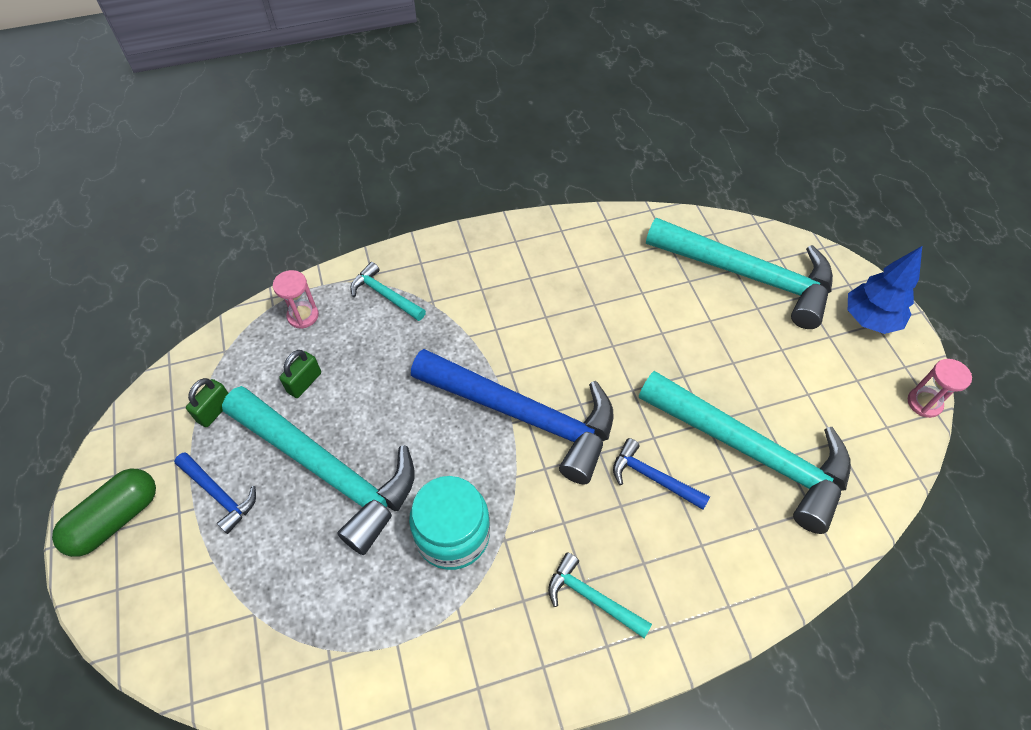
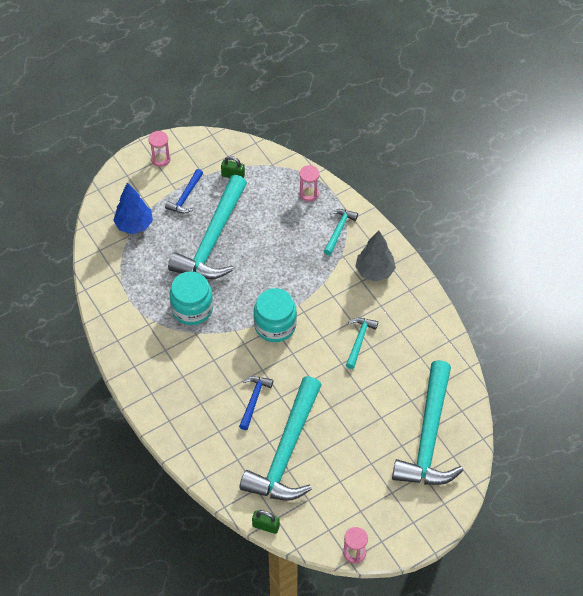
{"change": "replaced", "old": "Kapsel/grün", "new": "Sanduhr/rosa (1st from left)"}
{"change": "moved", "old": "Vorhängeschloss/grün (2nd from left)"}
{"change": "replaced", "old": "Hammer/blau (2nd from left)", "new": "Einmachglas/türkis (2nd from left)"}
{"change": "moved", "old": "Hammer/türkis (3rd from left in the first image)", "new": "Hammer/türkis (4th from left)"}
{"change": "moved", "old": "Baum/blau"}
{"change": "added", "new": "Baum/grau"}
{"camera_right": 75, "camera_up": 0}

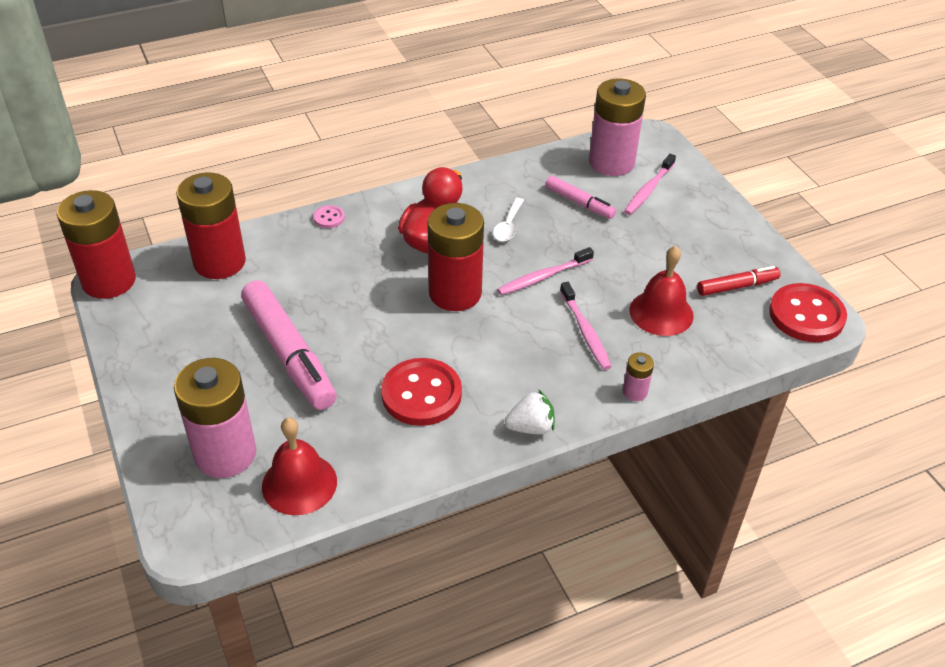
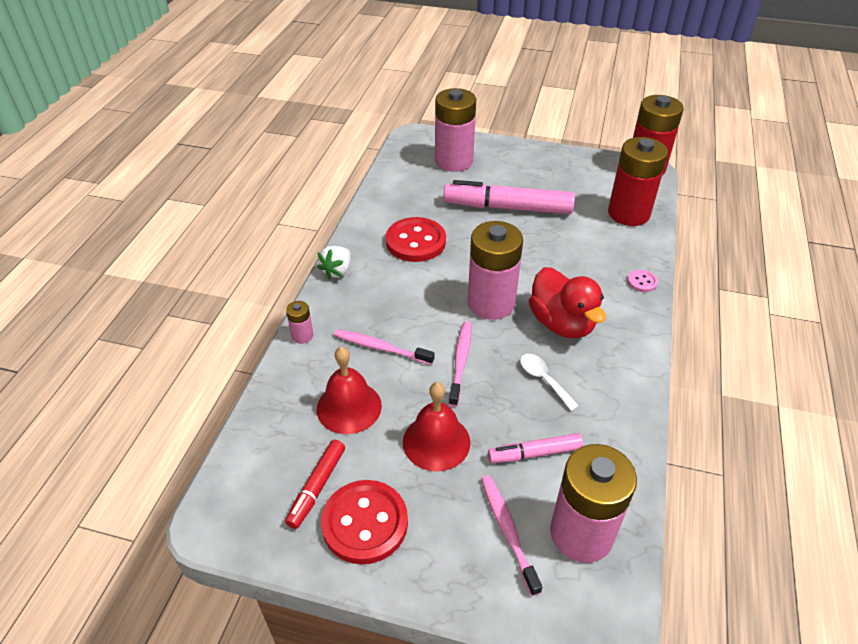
{"change": "moved", "old": "Glocke/rot (1st from left in the first image)", "new": "Glocke/rot (2nd from left)"}
{"change": "recoloured", "old": "Batterie/rot (3rd from left)", "new": "Batterie/rosa (3rd from left)"}
{"change": "moved", "old": "Knopf/rot (2nd from left in the first image)", "new": "Knopf/rot (1st from left)"}
{"camera_right": 130, "camera_up": 0}

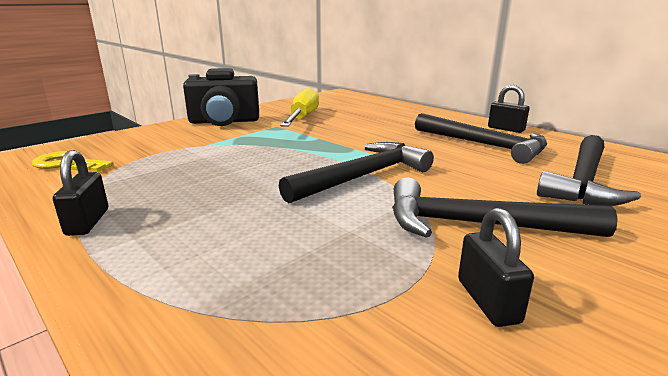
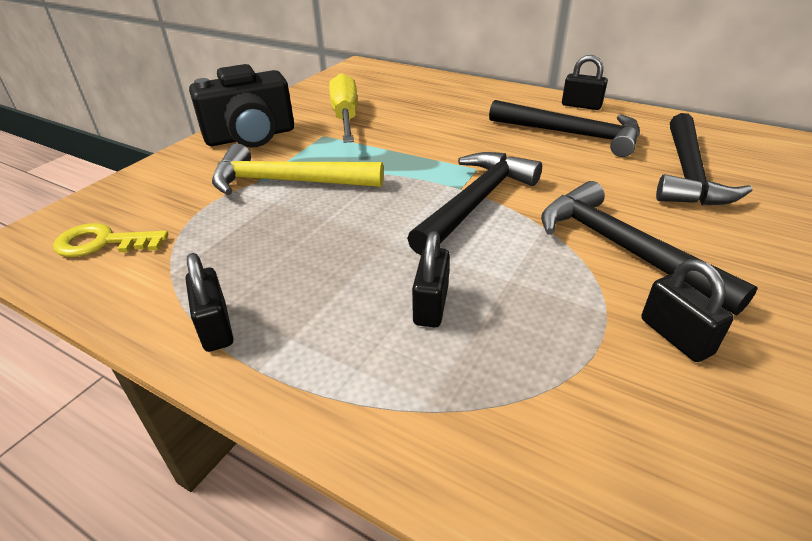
{"change": "turned", "old": "Hammer/schwarz (3rd from left)", "degrees": 60}
{"change": "added", "new": "Hammer/gelb"}
{"change": "added", "new": "Vorhängeschloss/schwarz (2nd from left)"}
{"camera_right": -15, "camera_up": 15}

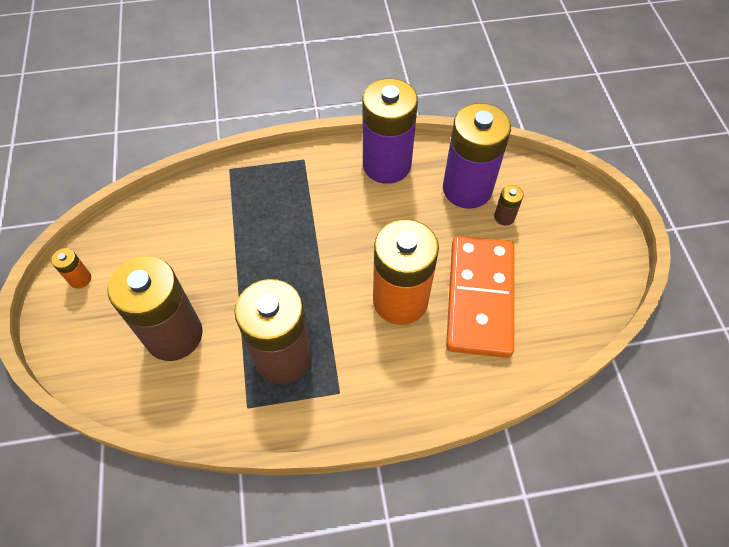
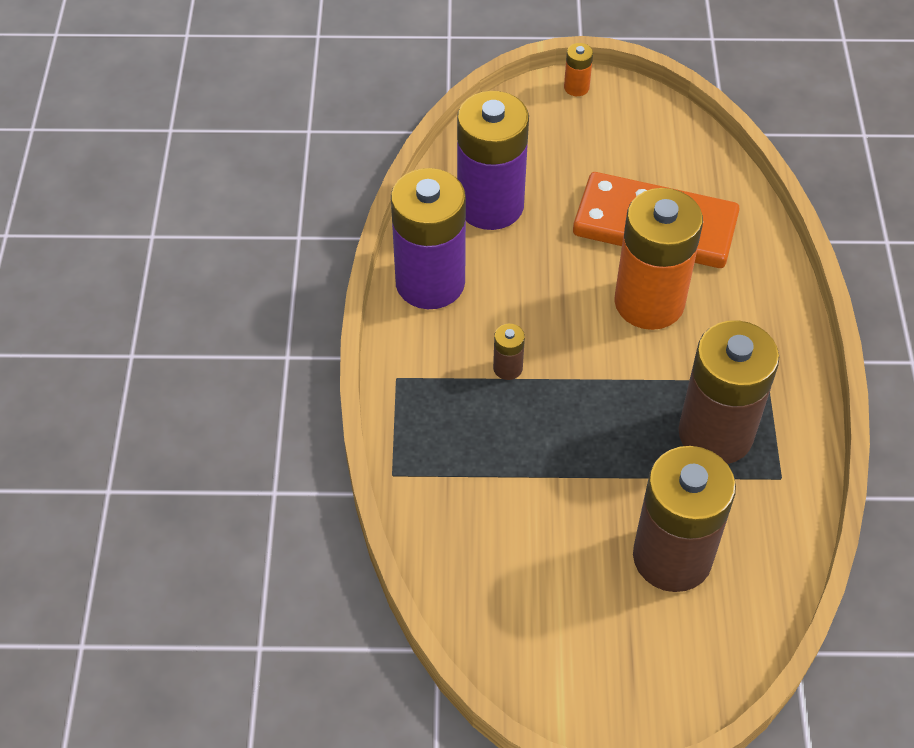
{"change": "moved", "old": "Batterie/orange (1st from left)"}
{"change": "moved", "old": "Batterie/braun (3rd from left in the first image)", "new": "Batterie/braun (1st from left)"}
{"camera_right": -80, "camera_up": -5}

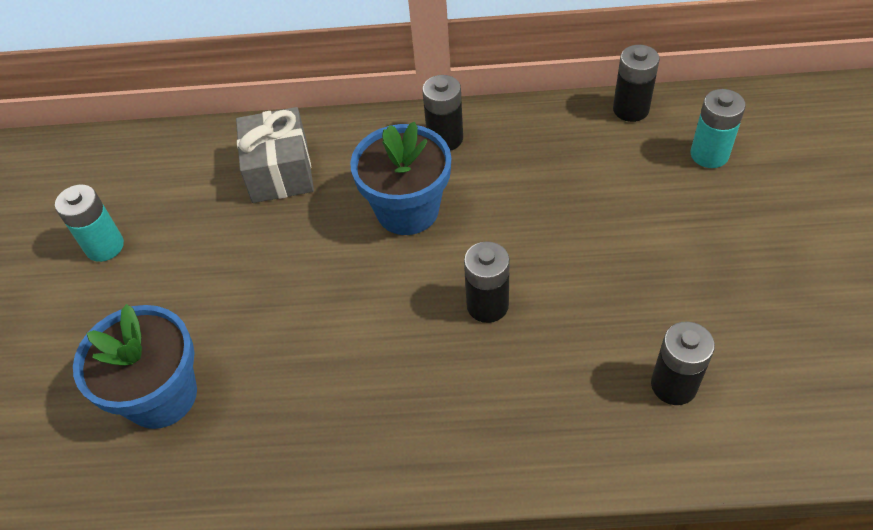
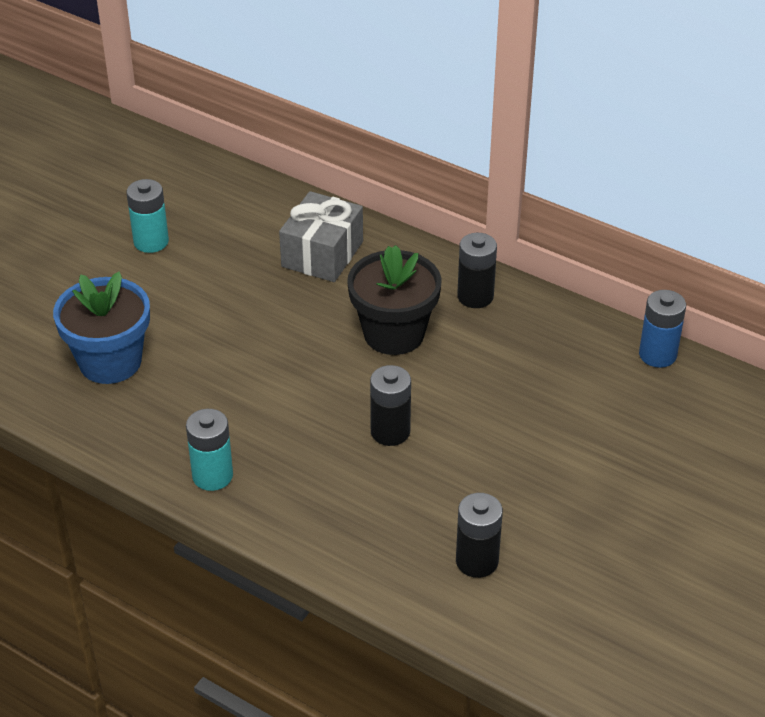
{"change": "recoloured", "old": "Blumentopf/blau (2nd from left)", "new": "Blumentopf/schwarz"}
{"change": "recoloured", "old": "Batterie/schwarz (3rd from left)", "new": "Batterie/blau"}
{"change": "moved", "old": "Batterie/türkis (2nd from left)"}
{"camera_right": 30, "camera_up": -10}

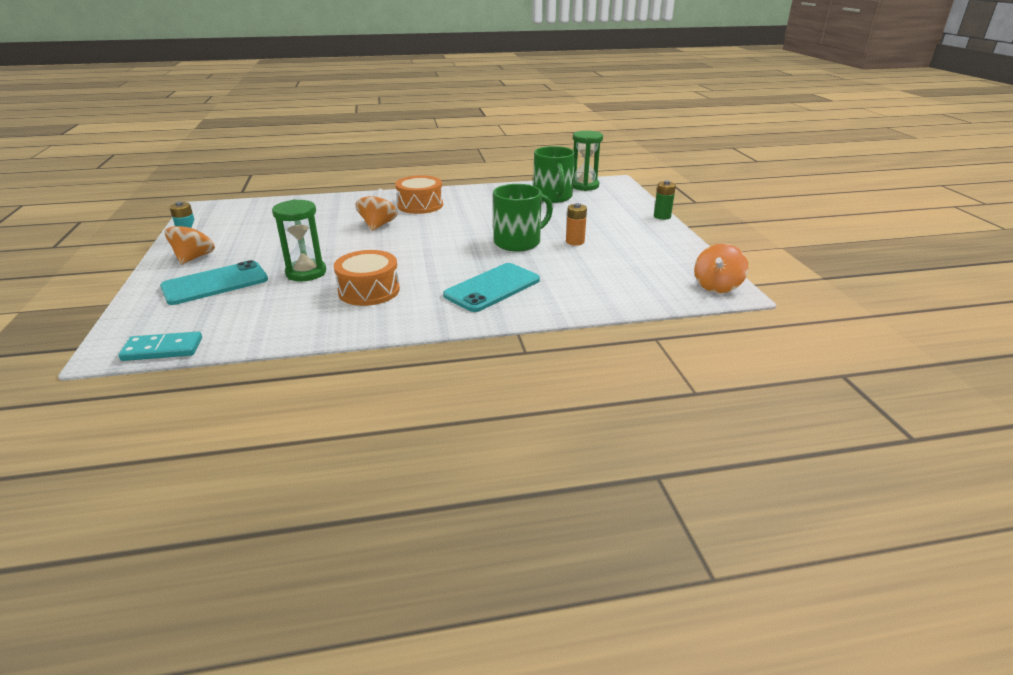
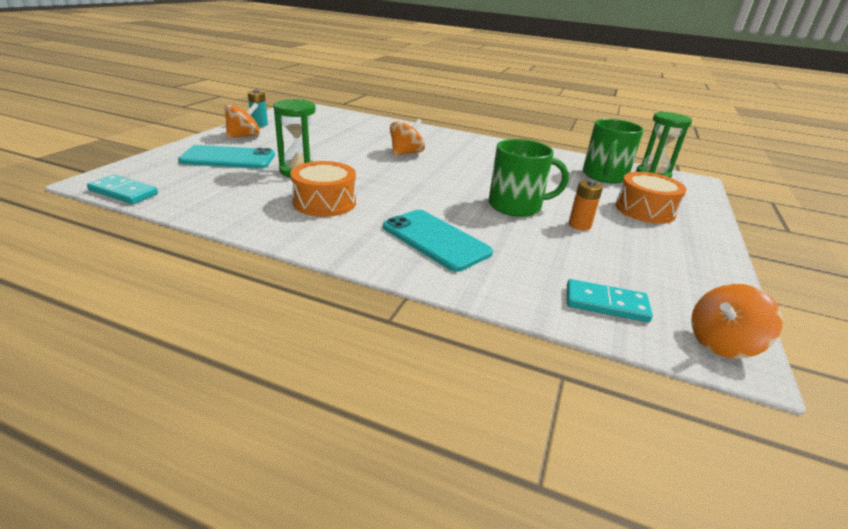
{"change": "moved", "old": "Trommel/orange (2nd from left)"}
{"change": "turned", "old": "Handy/türkis (2nd from left)", "degrees": 60}
{"change": "removed", "old": "Batterie/grün"}
{"change": "added", "new": "Dominostein/türkis (2nd from left)"}
{"camera_right": 30, "camera_up": 0}

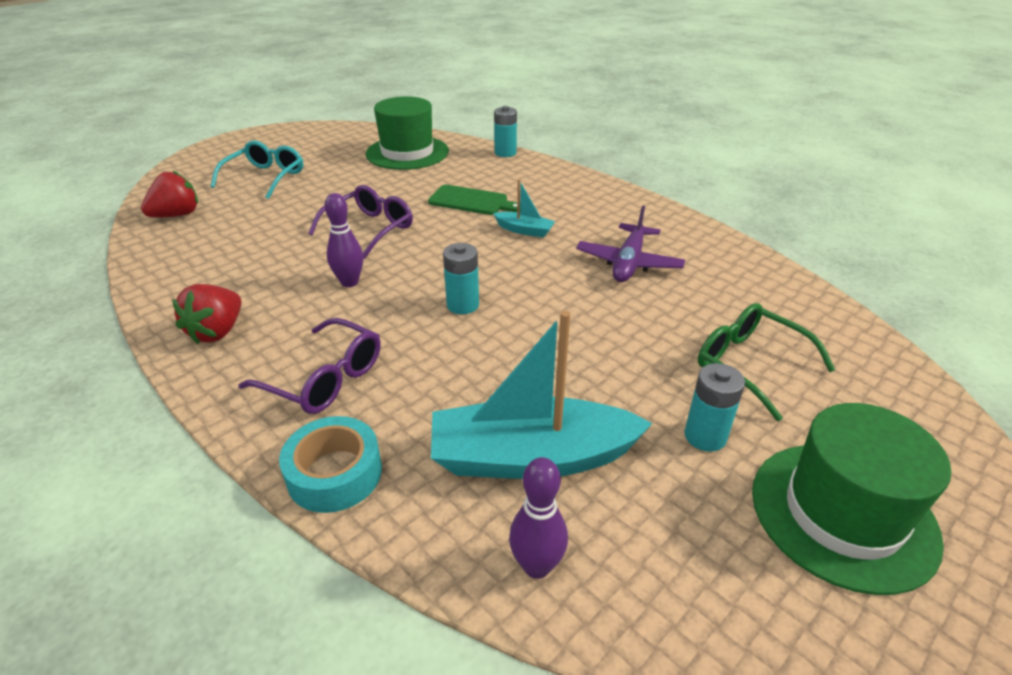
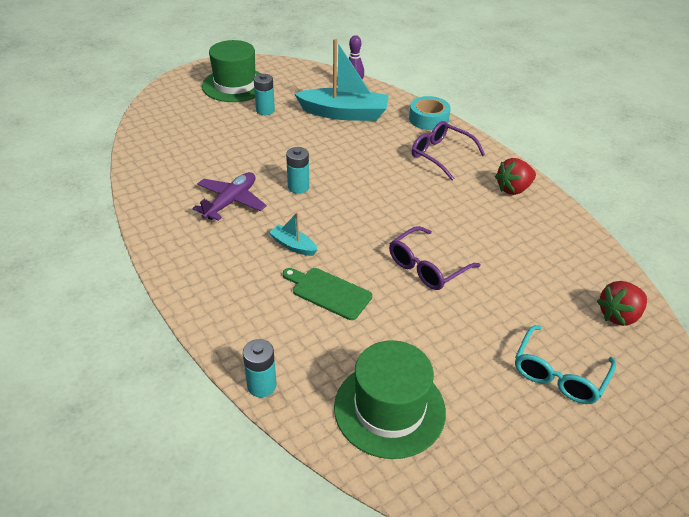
{"change": "turned", "old": "Erdbeere/rot (2nd from left in the first image)", "degrees": -150}
{"change": "removed", "old": "Bowlingkegel/lila (1st from left)"}
{"change": "moved", "old": "Batterie/türkis (1st from left in the first image)", "new": "Batterie/türkis (3rd from left)"}
{"change": "removed", "old": "Brille/grün"}
{"camera_right": -170, "camera_up": 5}

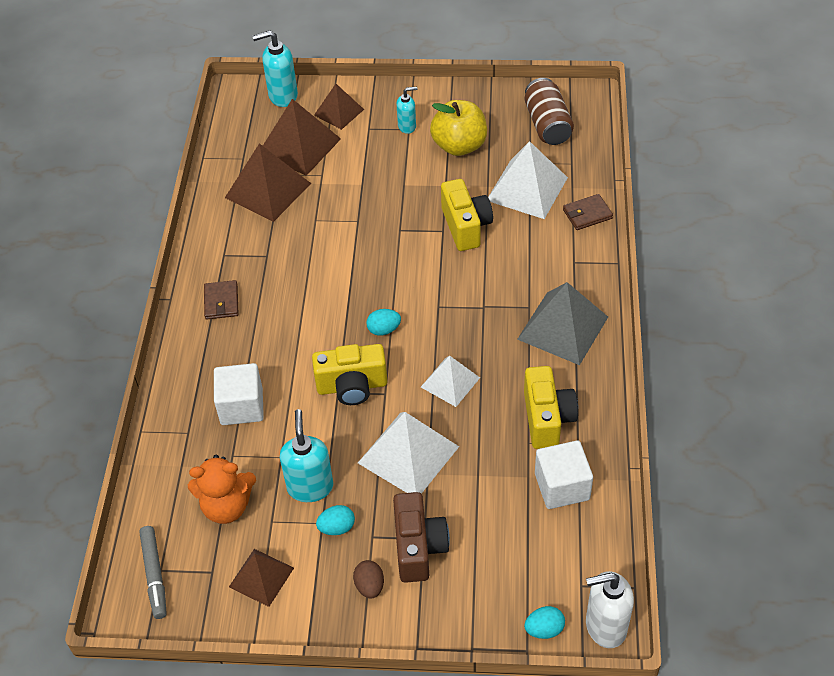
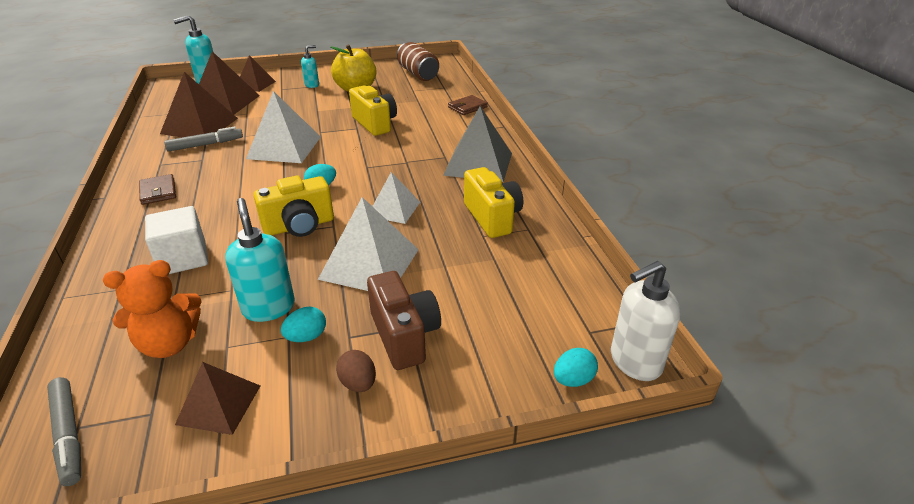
{"change": "moved", "old": "Pyramide/weiß (3rd from left in the first image)", "new": "Pyramide/weiß (1st from left)"}
{"change": "removed", "old": "Kubus/weiß (2nd from left)"}
{"change": "added", "new": "Filzstift/grau (2nd from left)"}
{"camera_right": -20, "camera_up": -15}

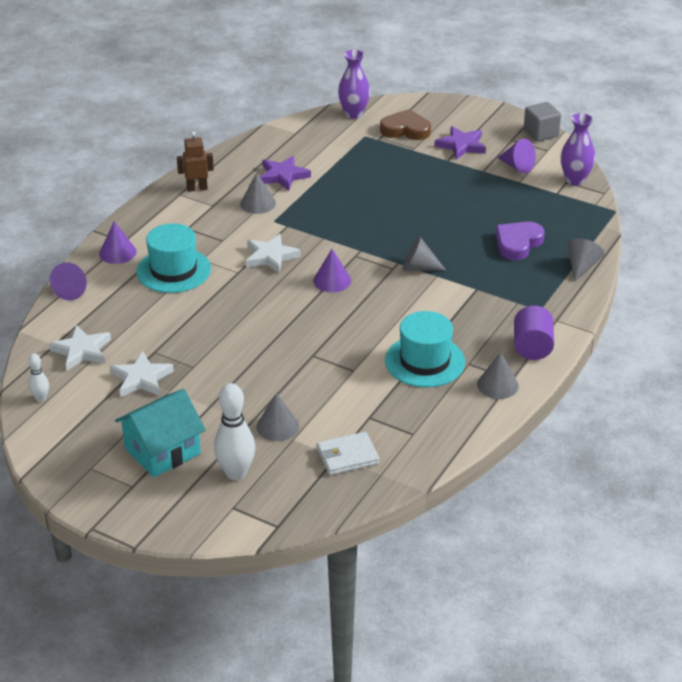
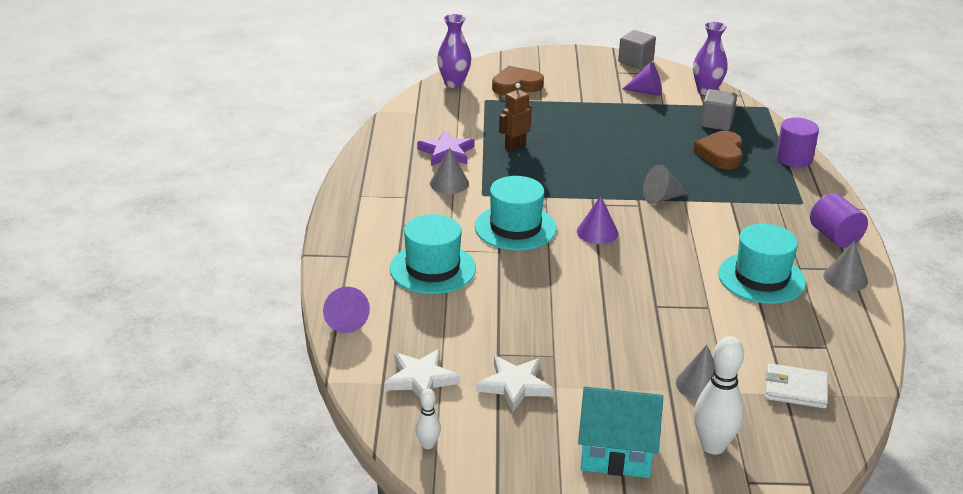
{"change": "removed", "old": "Kegel/lila (2nd from left)"}
{"change": "turned", "old": "Haus/türkis", "degrees": 75}
{"change": "moved", "old": "Roboter/braun"}
{"change": "replaced", "old": "Stern/weiß (3rd from left)", "new": "Hut/türkis (2nd from left)"}
{"change": "turned", "old": "Geldbörse/weiß", "degrees": 60}
{"change": "removed", "old": "Stern/lila (2nd from left)"}
{"change": "recoloured", "old": "Herz/lila", "new": "Herz/braun (2nd from left)"}
{"change": "replaced", "old": "Kegel/grau (5th from left)", "new": "Vollzylinder/lila (1st from left)"}
{"change": "added", "new": "Kubus/grau (2nd from left)"}
{"camera_right": -30, "camera_up": -5}

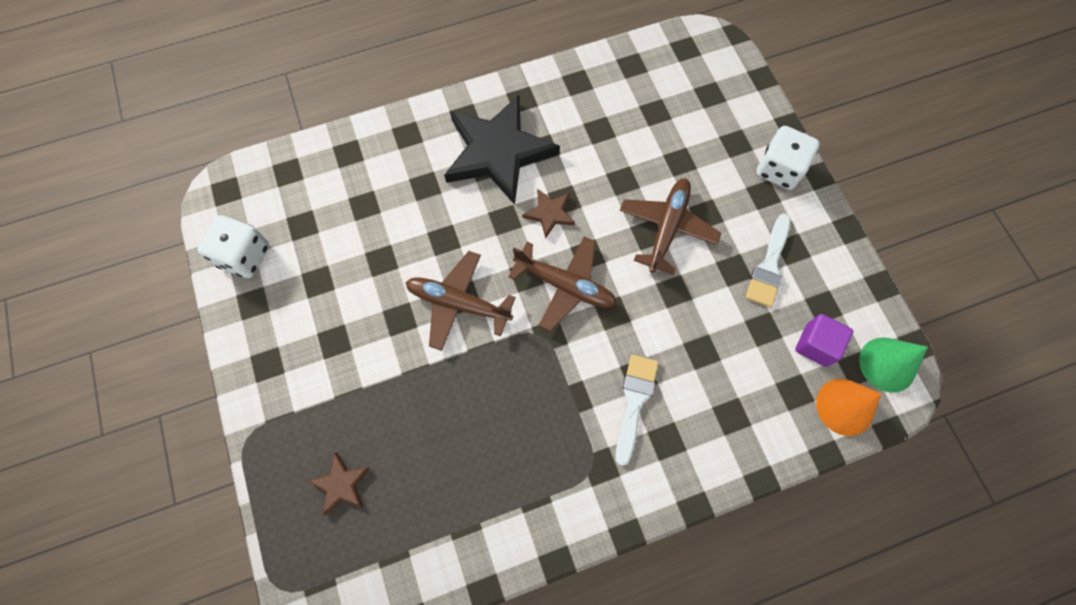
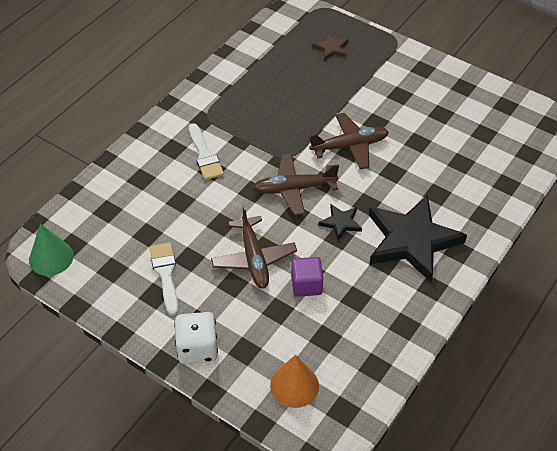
{"change": "removed", "old": "Spielwürfel/weiß (1st from left)"}
{"change": "recoloured", "old": "Stern/braun (2nd from left)", "new": "Stern/schwarz (1st from left)"}
{"change": "moved", "old": "Kubus/lila"}
{"change": "moved", "old": "Kegel/orange"}
{"camera_right": 145, "camera_up": -20}

